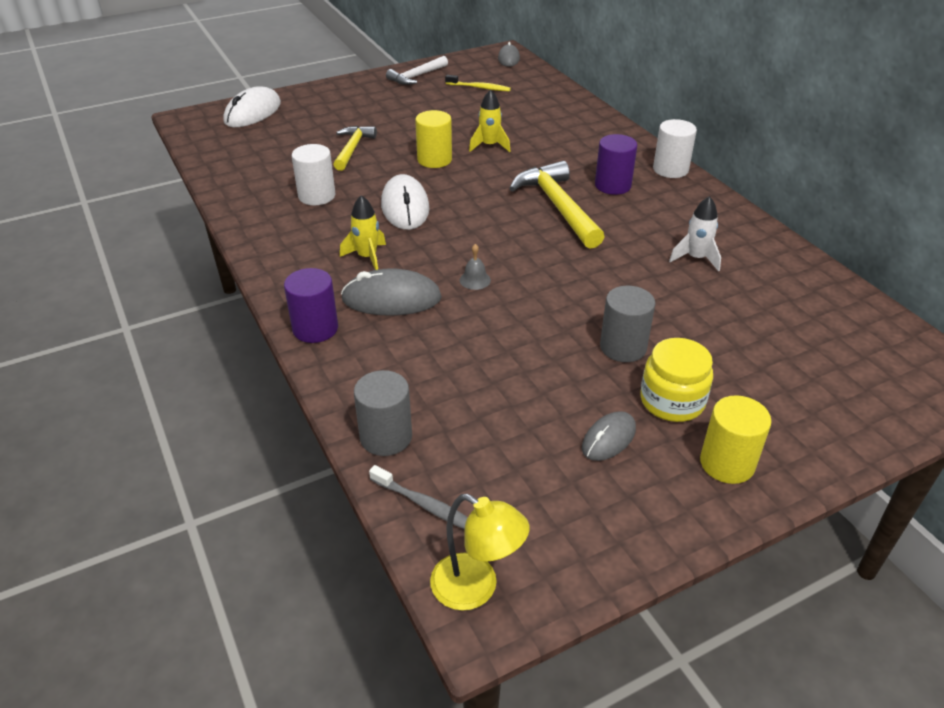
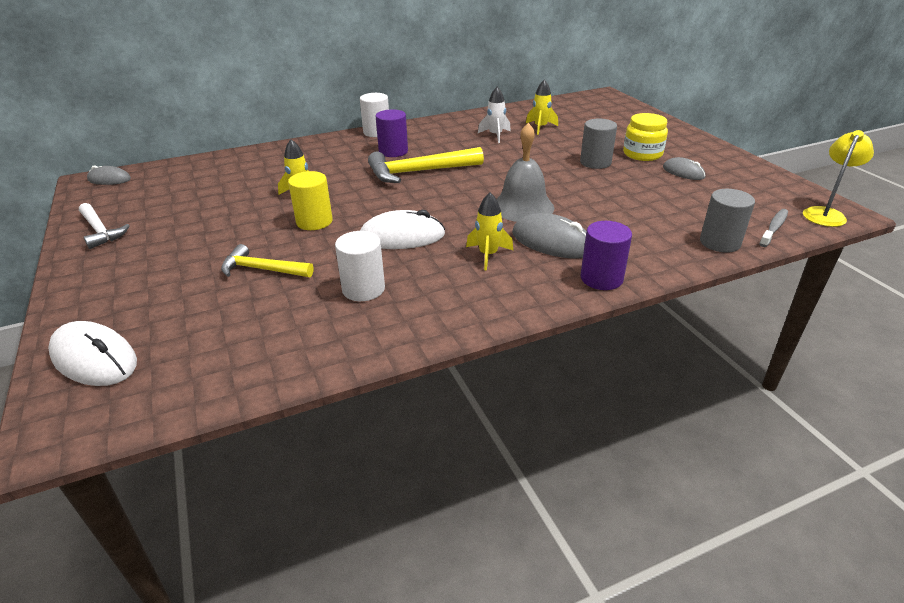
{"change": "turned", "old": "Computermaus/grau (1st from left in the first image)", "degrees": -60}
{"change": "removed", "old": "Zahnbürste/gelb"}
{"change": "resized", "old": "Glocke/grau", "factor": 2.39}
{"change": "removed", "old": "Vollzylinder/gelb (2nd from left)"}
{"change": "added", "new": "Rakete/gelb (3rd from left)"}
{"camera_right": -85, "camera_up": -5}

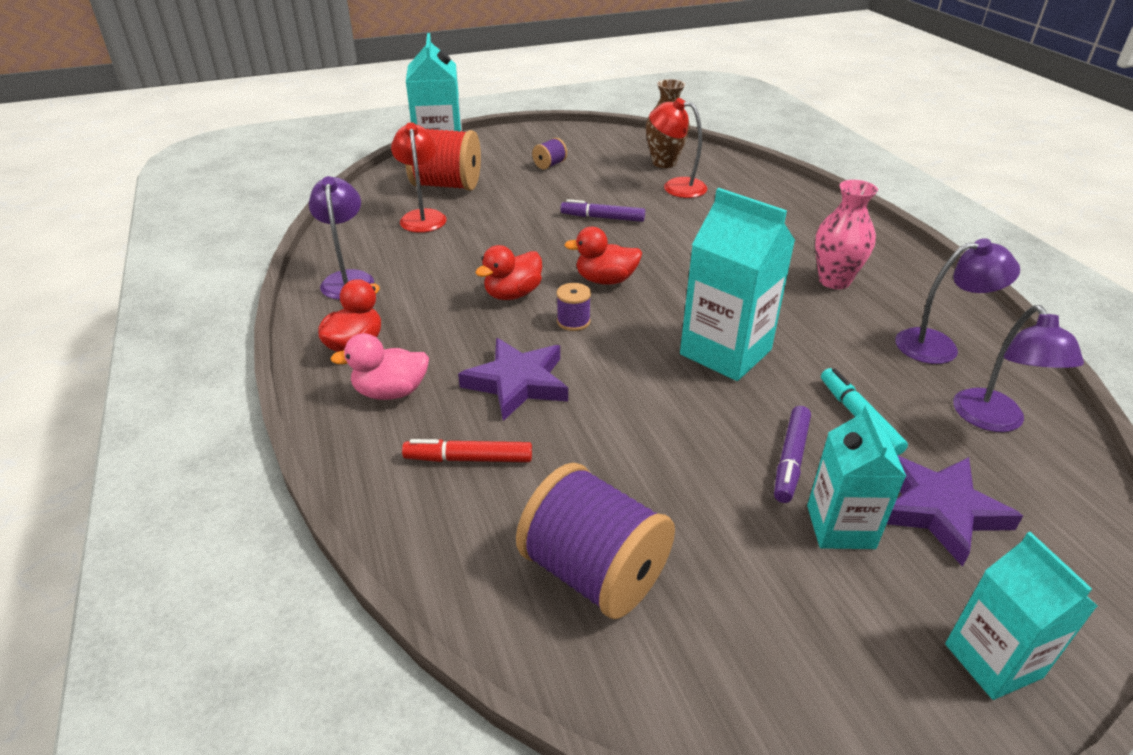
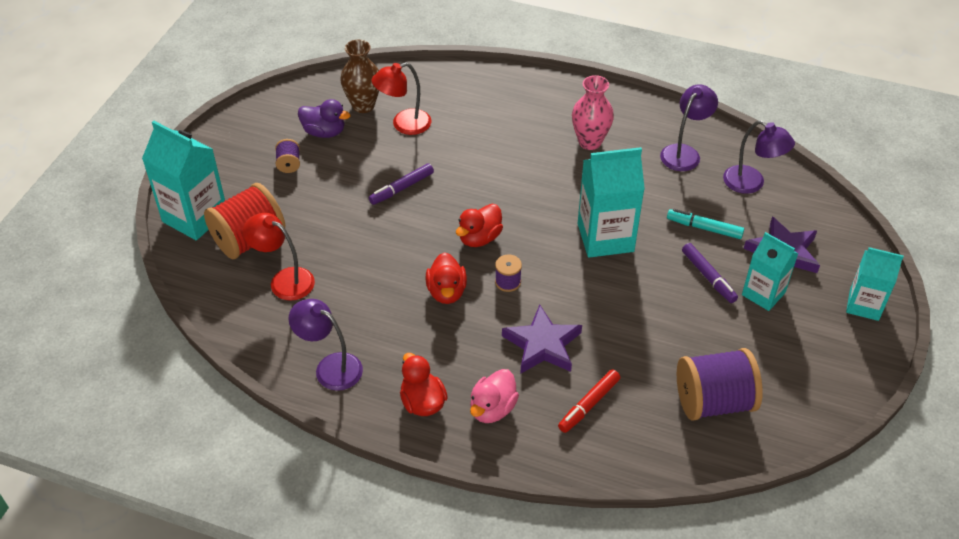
{"change": "added", "new": "Ente/lila"}
{"camera_right": -50, "camera_up": 10}

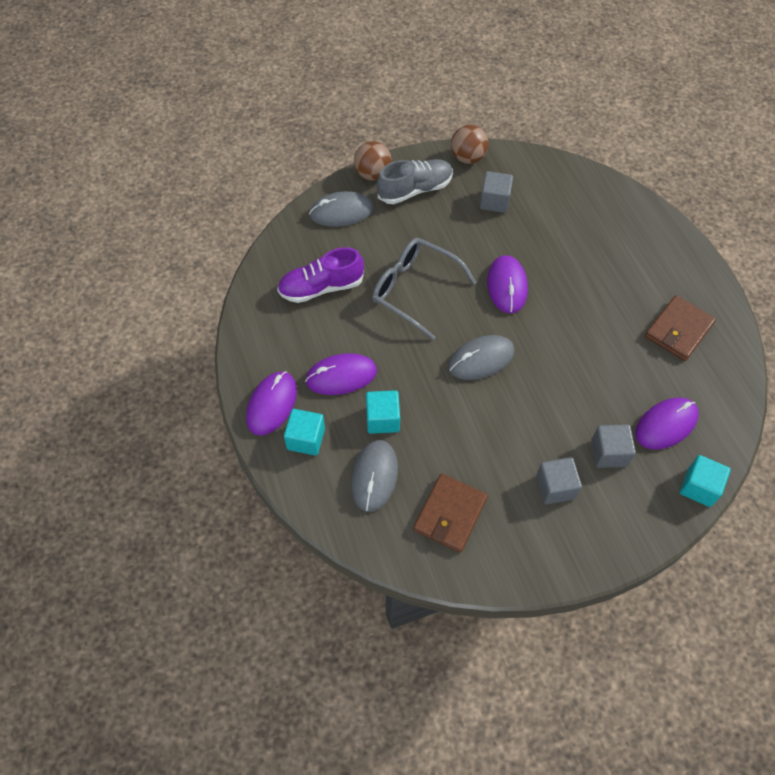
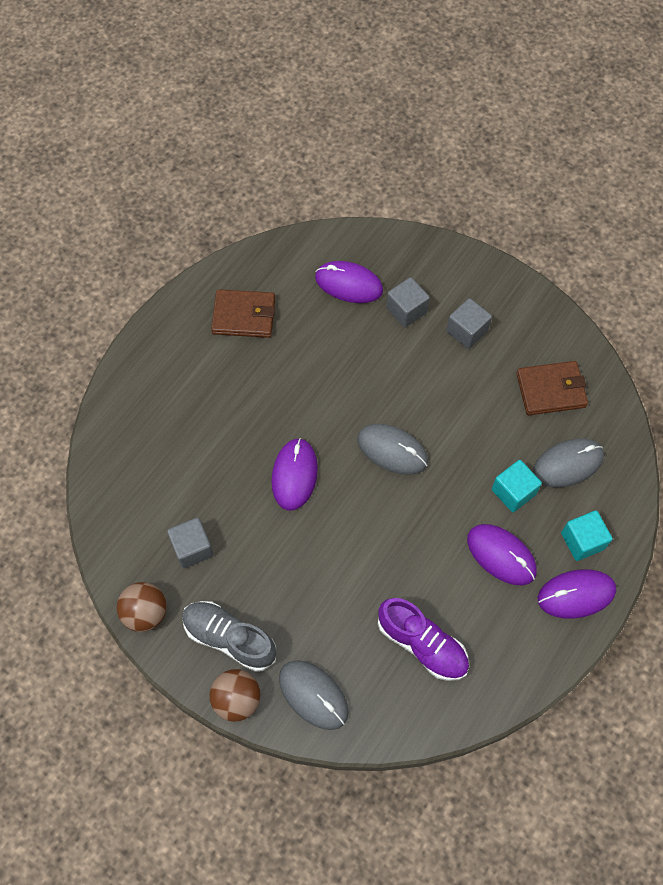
{"change": "removed", "old": "Brille/grau"}
{"change": "turned", "old": "Computermaus/lila (3rd from left in the first image)", "degrees": -45}
{"change": "removed", "old": "Kubus/türkis (3rd from left)"}
{"camera_right": -125, "camera_up": 5}

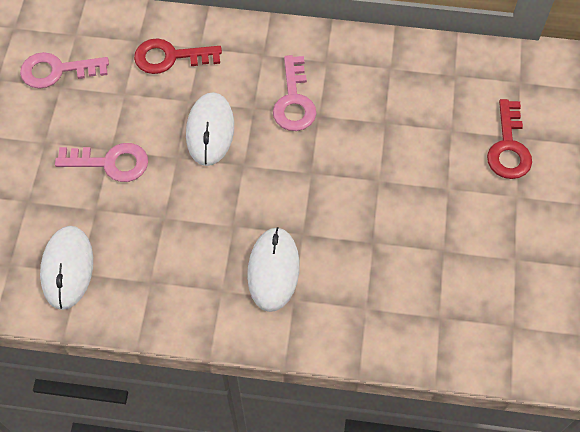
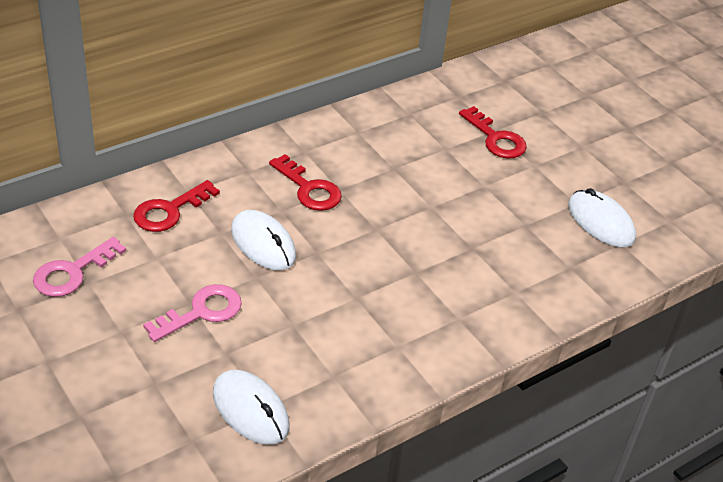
{"change": "moved", "old": "Computermaus/weiß (3rd from left)"}
{"change": "recoloured", "old": "Schlüssel/rosa (3rd from left)", "new": "Schlüssel/rot (2nd from left)"}
{"camera_right": -45, "camera_up": -20}

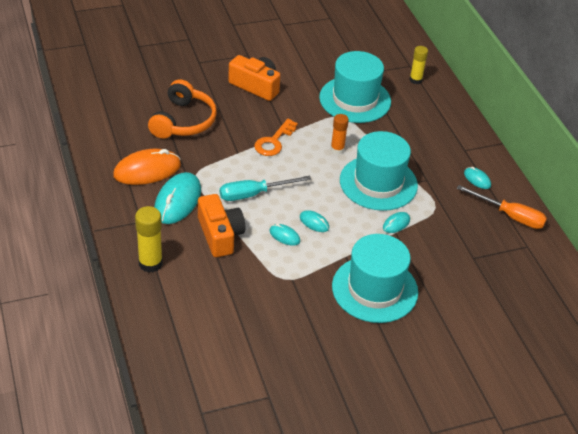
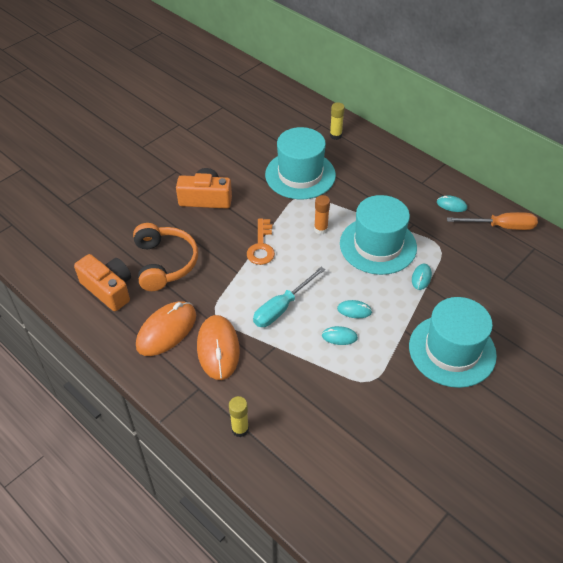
{"change": "resized", "old": "Klebestift/gelb (1st from left)", "factor": 0.66}
{"change": "recoloured", "old": "Computermaus/türkis (1st from left)", "new": "Computermaus/orange (2nd from left)"}
{"change": "moved", "old": "Kamera/orange (1st from left)"}
{"camera_right": -25, "camera_up": 5}

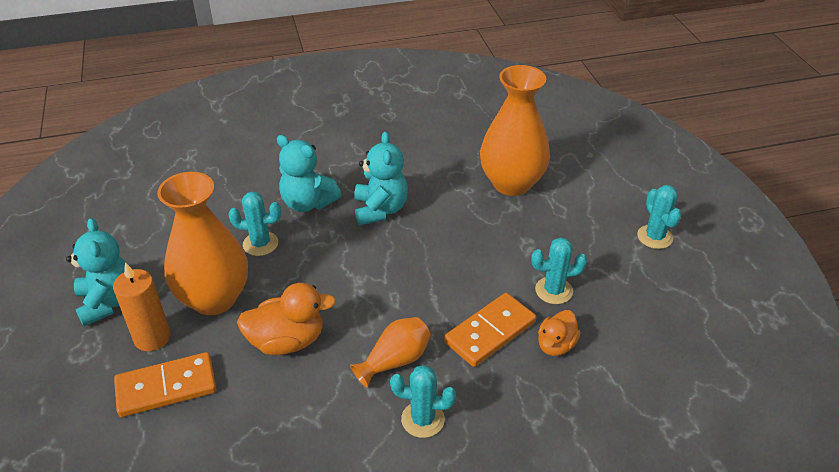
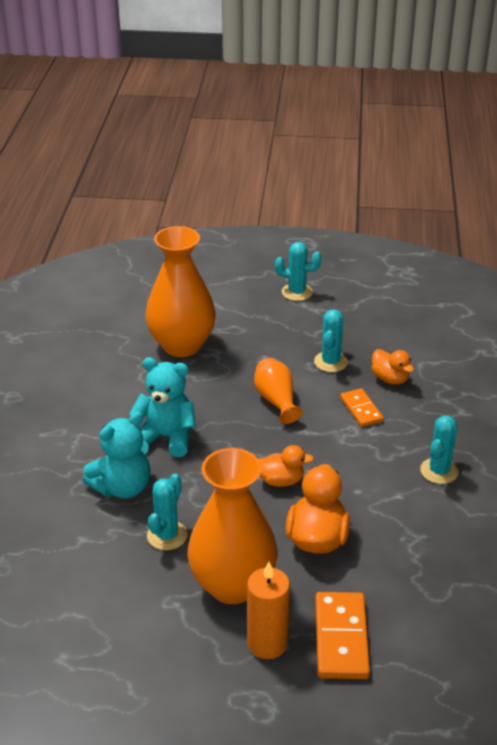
{"change": "removed", "old": "Teddybär/türkis (1st from left)"}
{"change": "moved", "old": "Vase/orange (2nd from left in the first image)", "new": "Vase/orange (3rd from left)"}
{"change": "resized", "old": "Dominostein/orange (2nd from left)", "factor": 0.62}
{"change": "added", "new": "Ente/orange (1st from left)"}
{"camera_right": -70, "camera_up": -5}

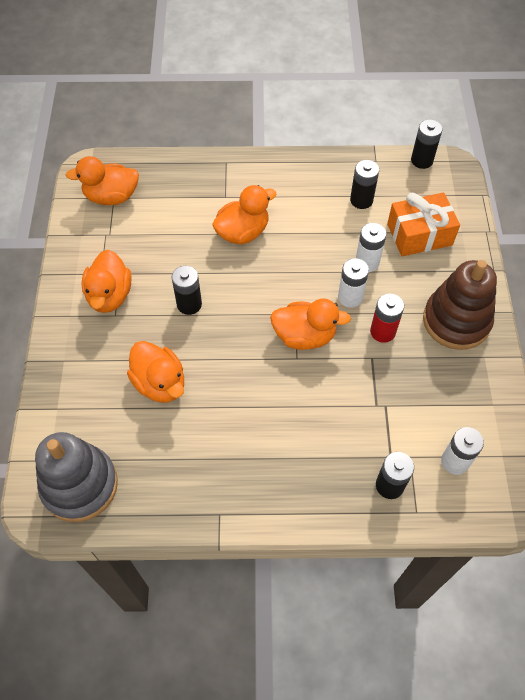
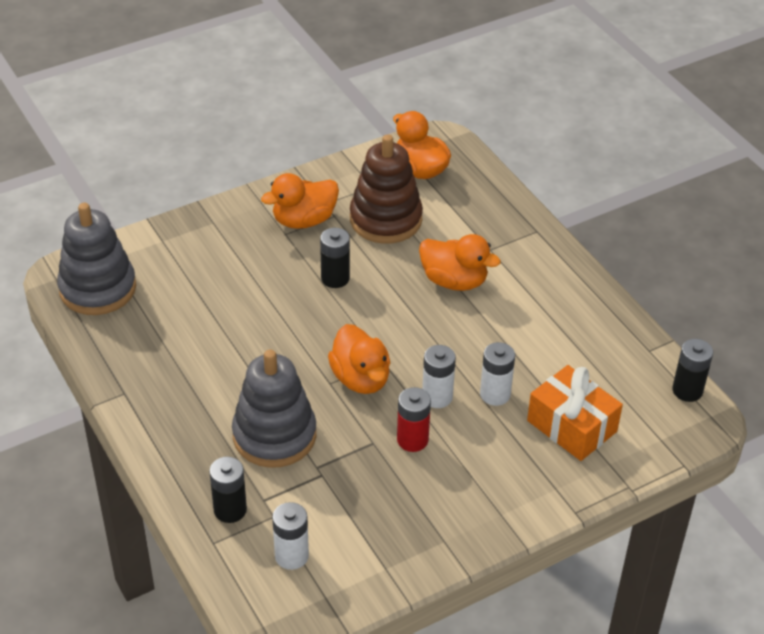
{"change": "removed", "old": "Ente/orange (3rd from left)"}
{"change": "removed", "old": "Batterie/schwarz (2nd from left)"}
{"change": "moved", "old": "Stapelspielzeug/braun"}
{"change": "added", "new": "Stapelspielzeug/grau (2nd from left)"}
{"camera_right": 60, "camera_up": -15}

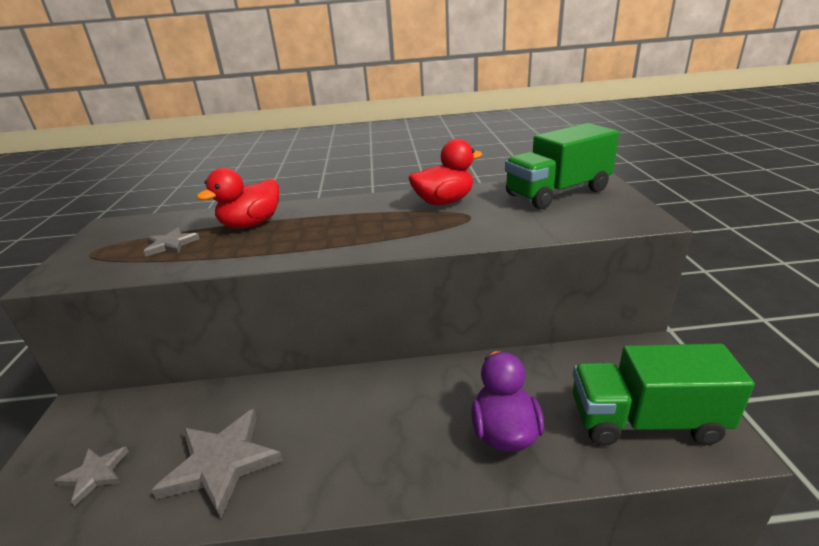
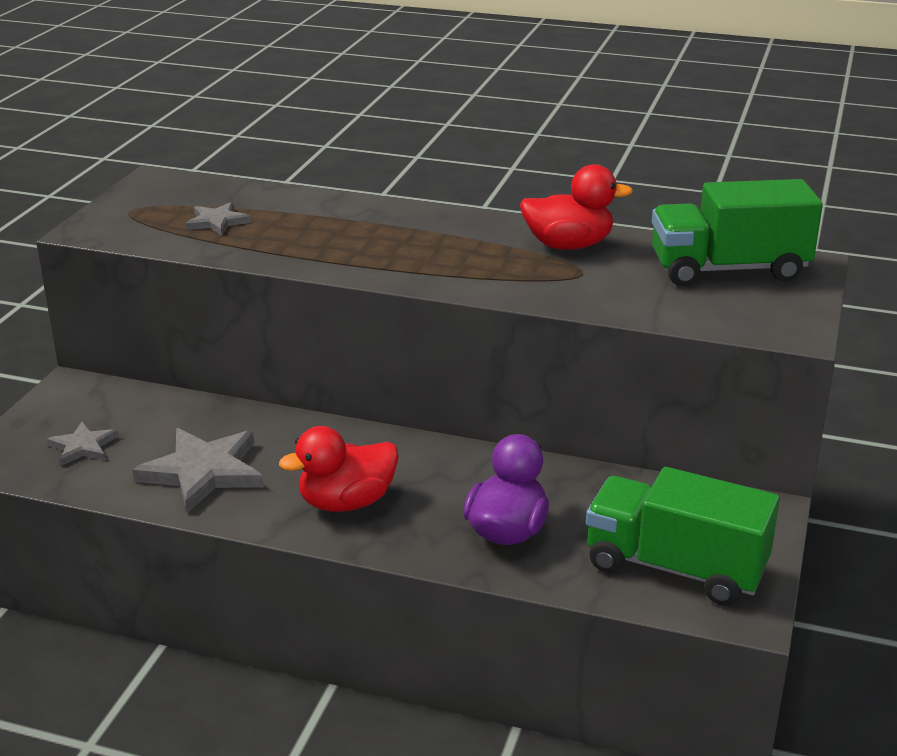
{"change": "moved", "old": "Ente/rot (1st from left)"}
{"camera_right": 20, "camera_up": 0}

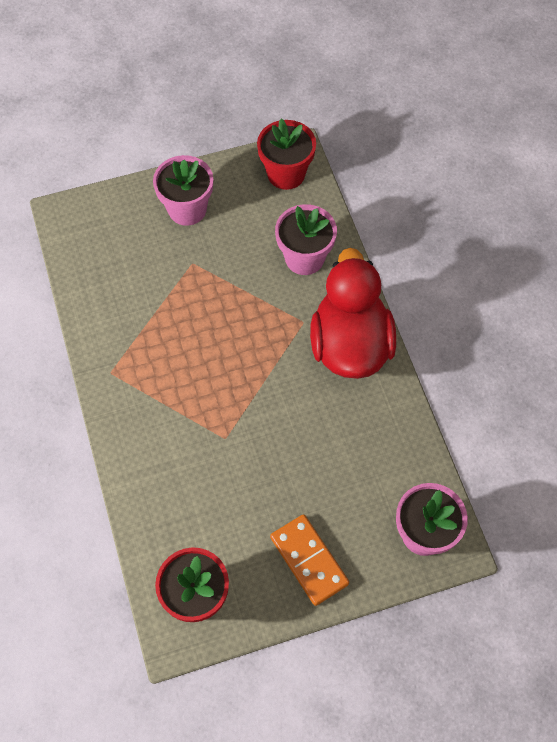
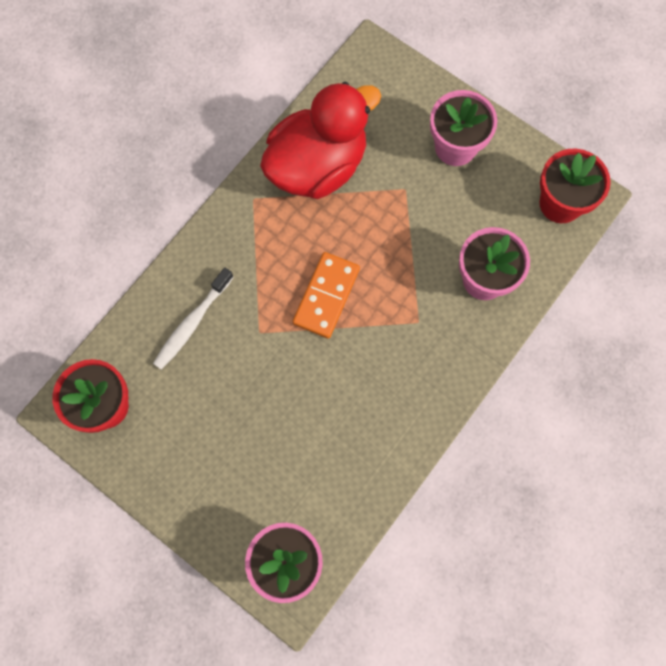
{"change": "moved", "old": "Dominostein/orange"}
{"change": "moved", "old": "Ente/rot"}
{"change": "added", "new": "Zahnbürste/weiß"}
{"camera_right": 55, "camera_up": 10}

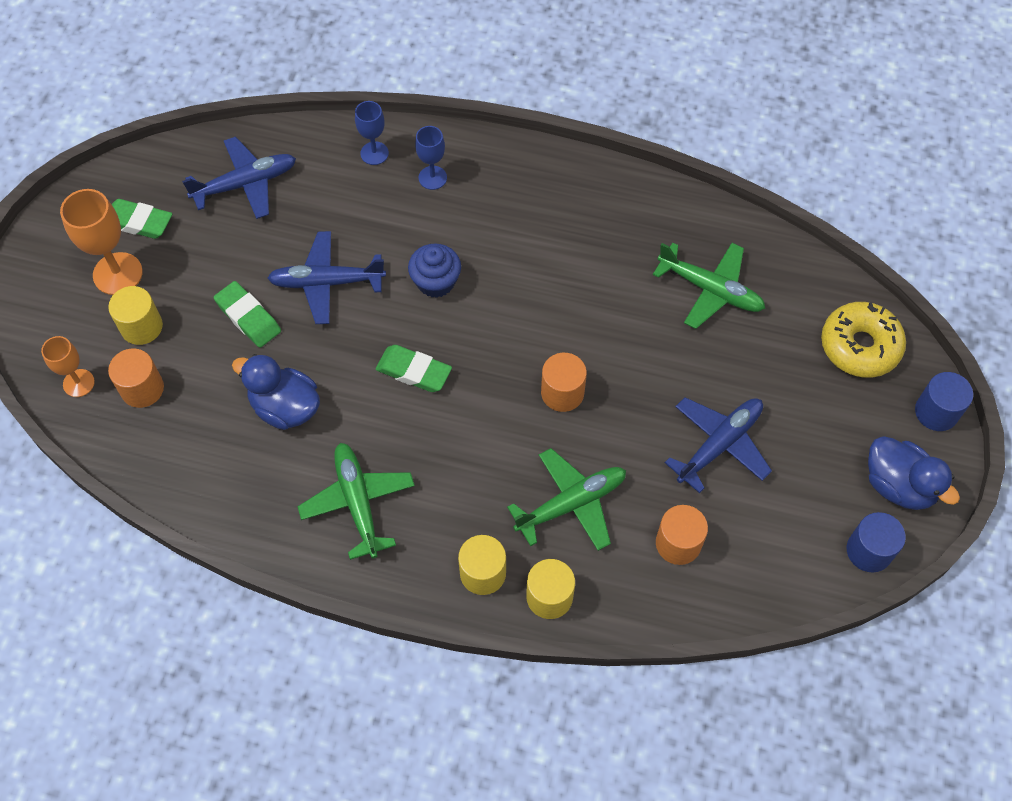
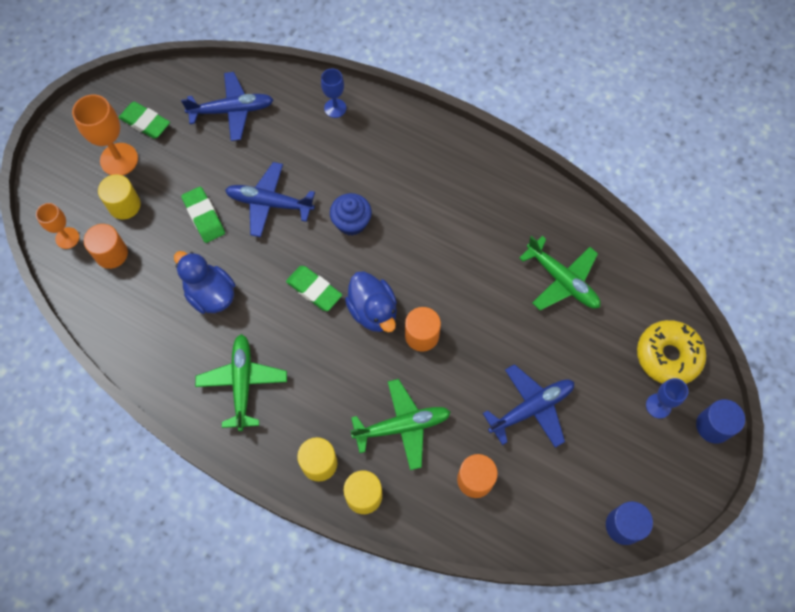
{"change": "moved", "old": "Kelch/blau (2nd from left)"}
{"change": "moved", "old": "Ente/blau (2nd from left)"}
{"camera_right": 15, "camera_up": 5}

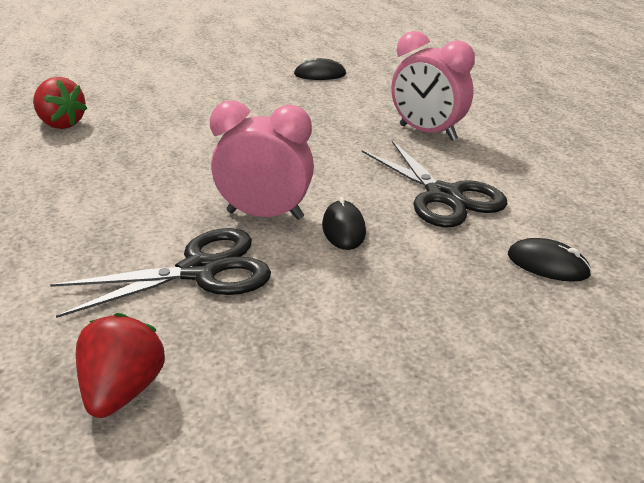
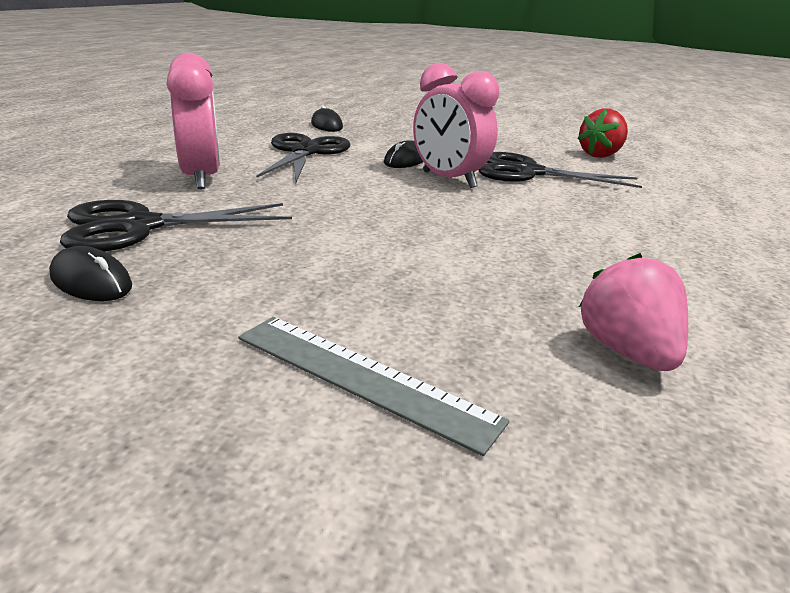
{"change": "recoloured", "old": "Erdbeere/rot (1st from left)", "new": "Erdbeere/rosa"}
{"change": "added", "new": "Schere/schwarz (1st from left)"}
{"change": "added", "new": "Lineal/grau"}
{"camera_right": -145, "camera_up": -5}

